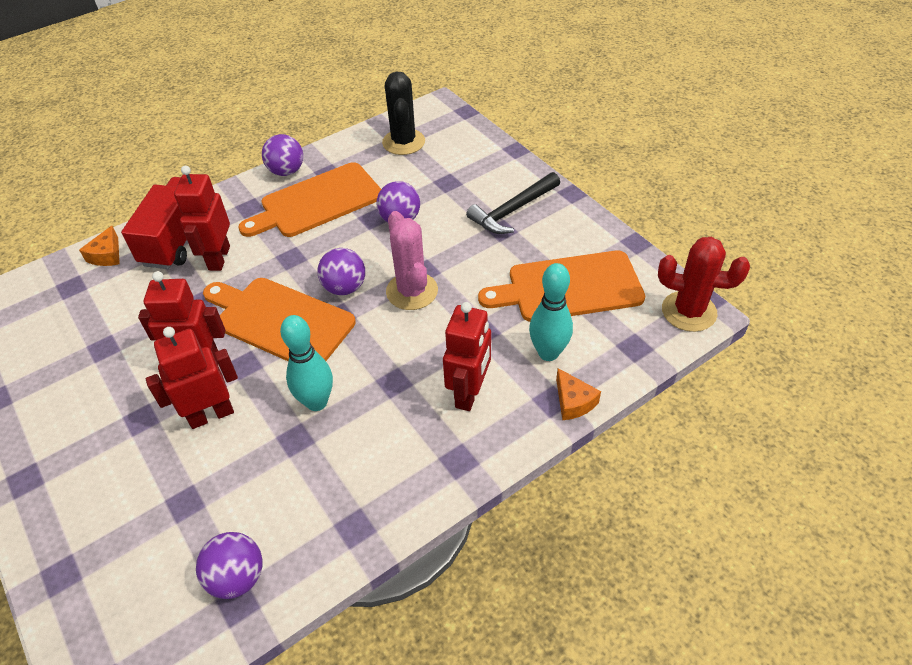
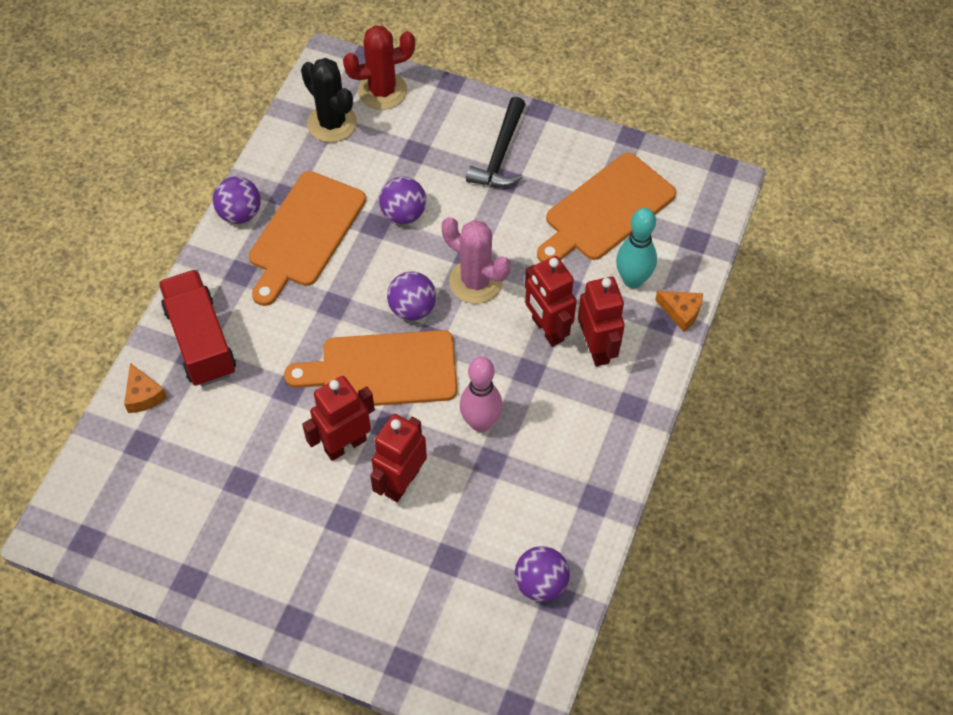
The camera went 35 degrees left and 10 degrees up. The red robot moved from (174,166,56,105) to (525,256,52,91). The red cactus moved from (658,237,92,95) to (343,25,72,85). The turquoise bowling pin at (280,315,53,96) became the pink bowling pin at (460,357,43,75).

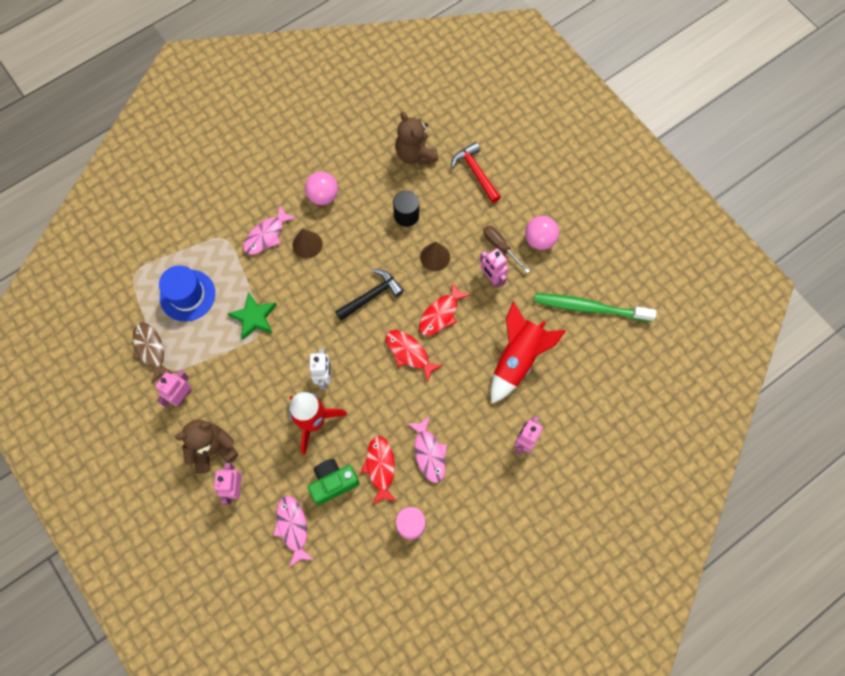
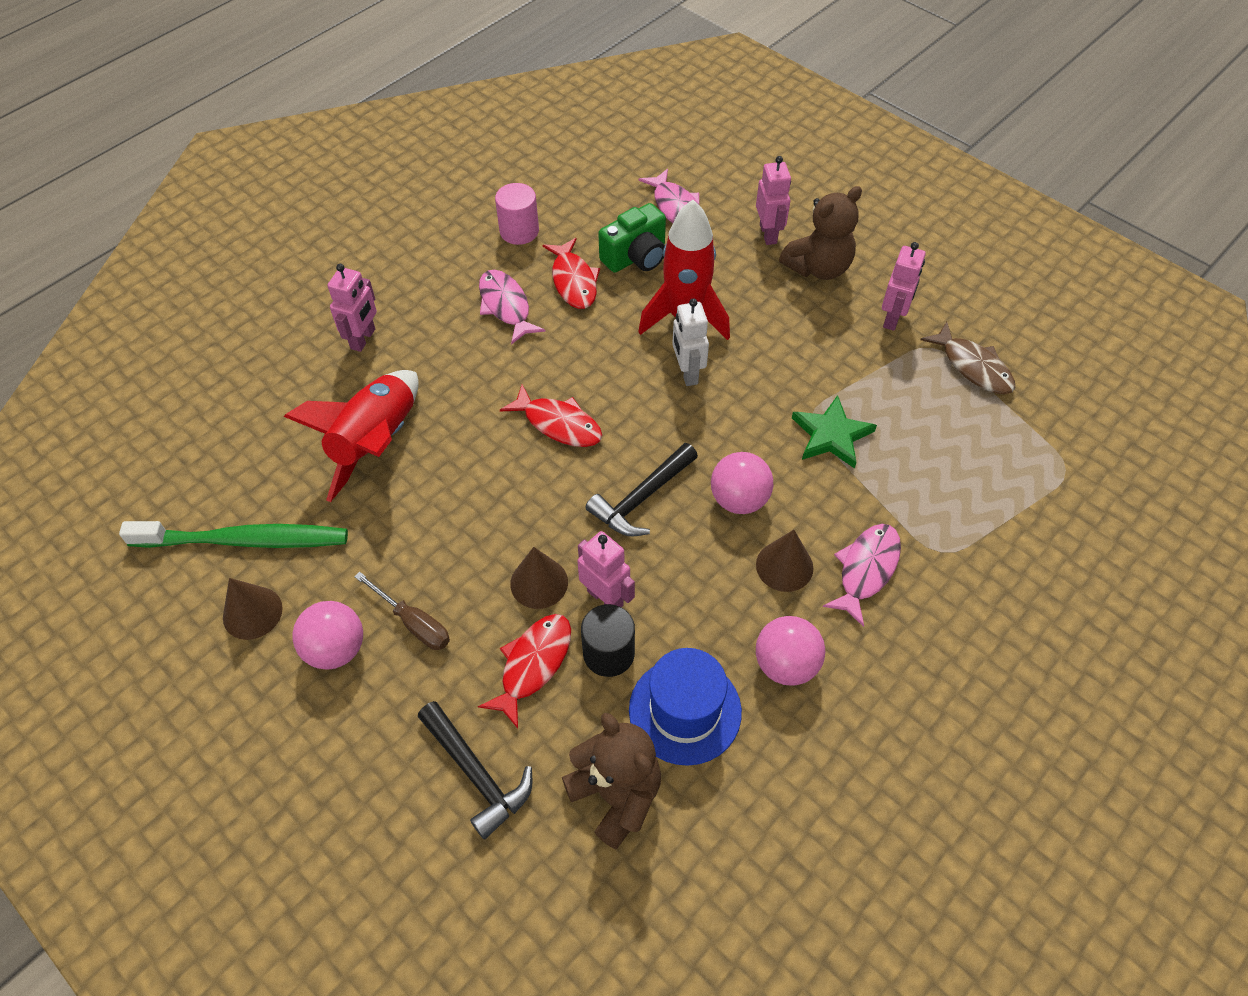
The camera went 170 degrees right and 15 degrees down. The brown cone at (223,578,60,62) appeared. The pink ball at (711,452,62,62) appeared. The blue hat moved from (159,265,56,57) to (629,648,113,118). The red fish moved from (419,281,52,55) to (478,614,93,114). The pink robot moved from (480,248,28,40) to (577,531,58,76). The red hammer at (451,142,50,61) became the black hammer at (418,701,114,138).

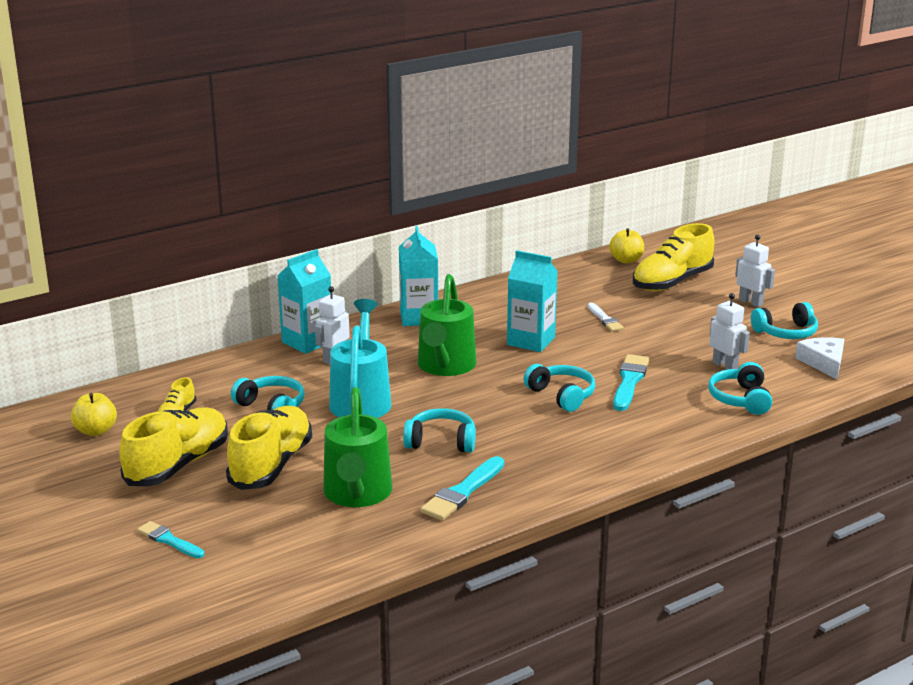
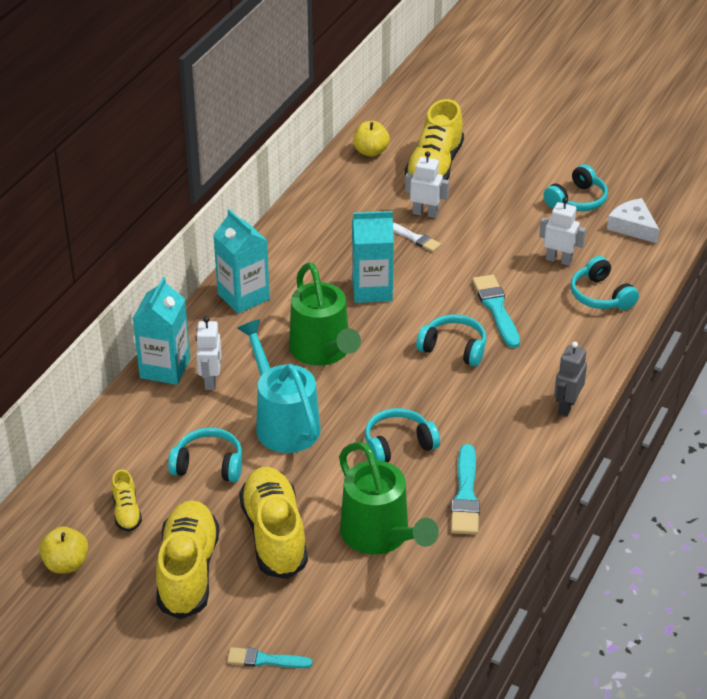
The camera went 30 degrees left and 15 degrees up. The grey robot at (554,342,33,74) appeared. The white robot moved from (735,235,40,72) to (405,151,44,67).

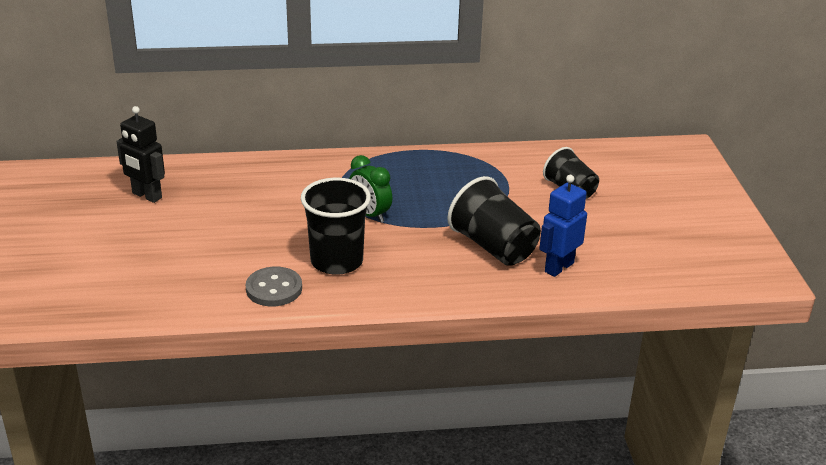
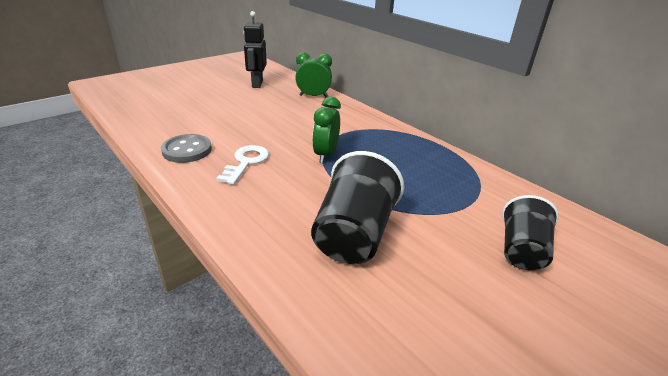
The camera went 55 degrees right and 0 degrees up. The blue robot at (539,175,48,102) disappeared. The green clock at (295,52,37,45) appeared. The black cup at (301,178,70,97) was replaced by the white key at (216,145,53,40).

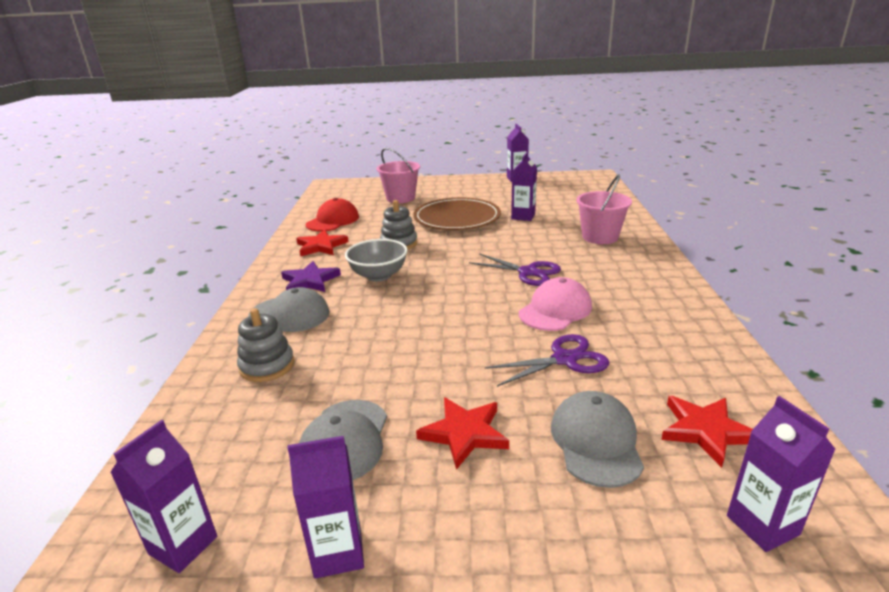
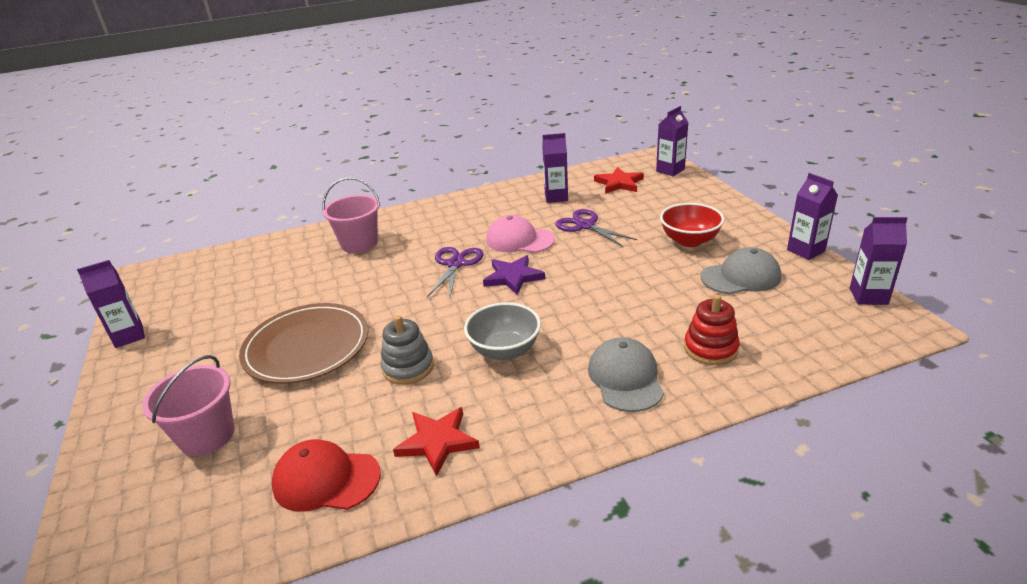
The camera went 110 degrees left and 5 degrees up. The grey cap at (551,391,93,97) disappeared. The purple star moved from (281,261,60,31) to (483,255,62,40). The purple carton moved from (511,152,26,69) to (542,133,26,70). The red star at (416,398,93,72) was replaced by the red bowl at (660,203,64,44). The grey stacking toy at (237,308,57,74) became the red stacking toy at (684,295,56,70).

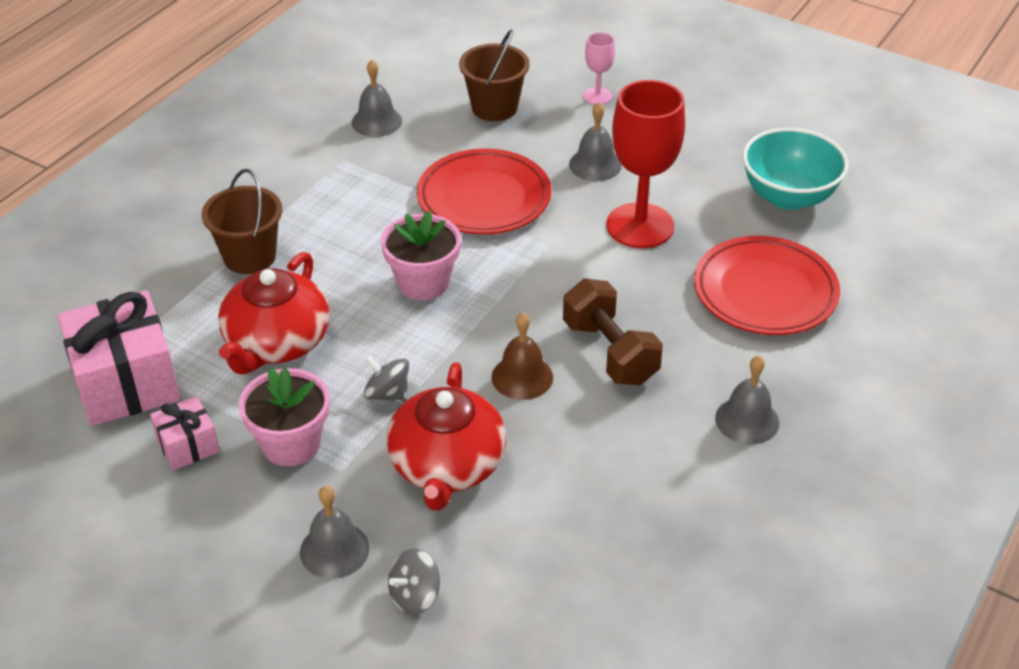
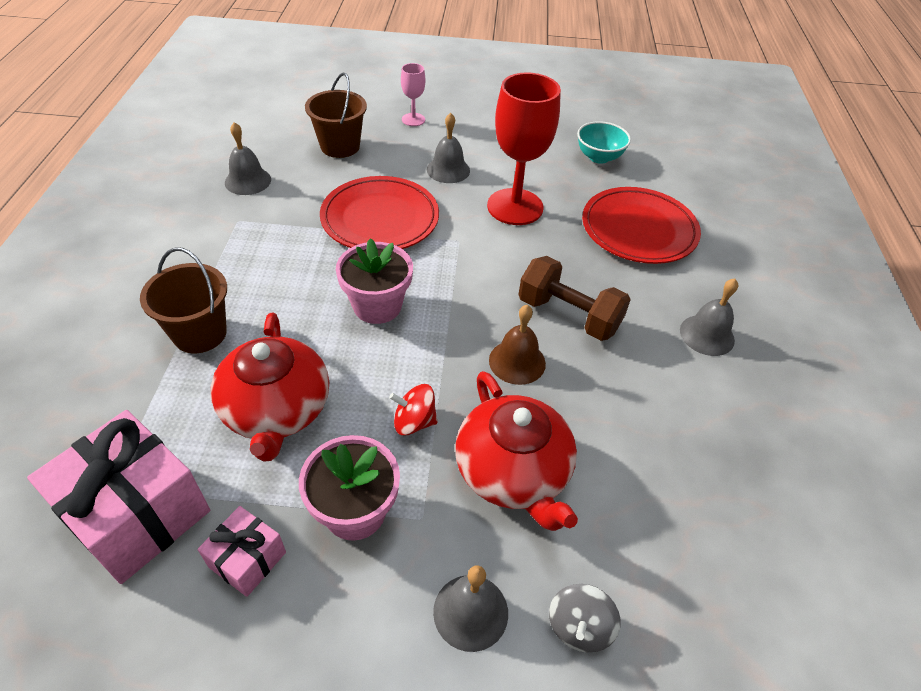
The camera went 30 degrees left and 5 degrees up. The grey spinning top at (364,355,45,47) became the red spinning top at (389,384,49,51). The turquoise bowl at (743,128,105,82) changed to 0.65 times the size.

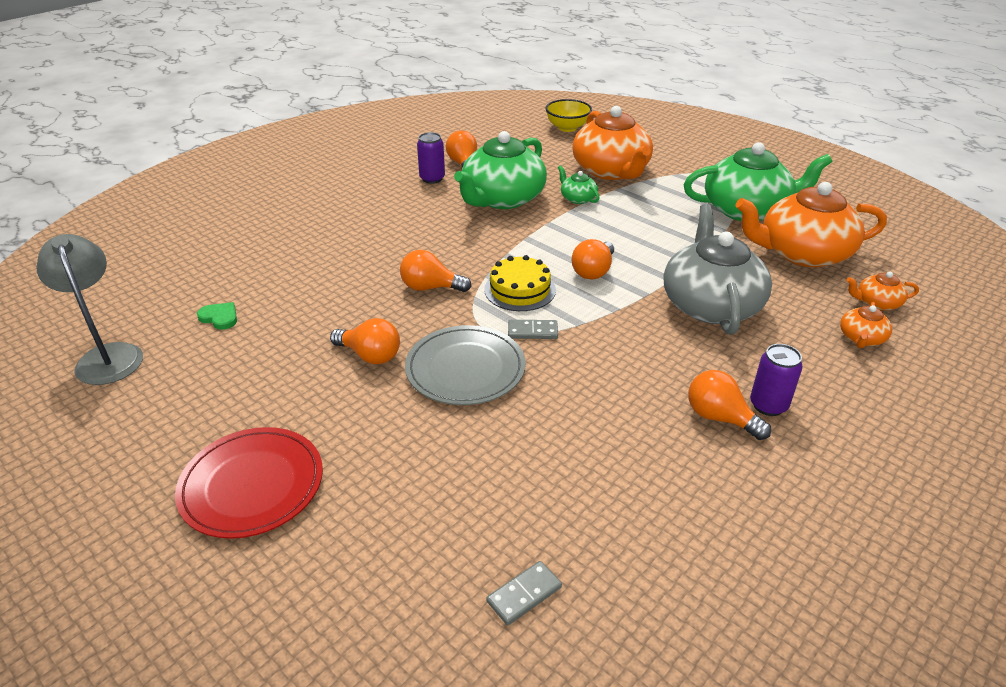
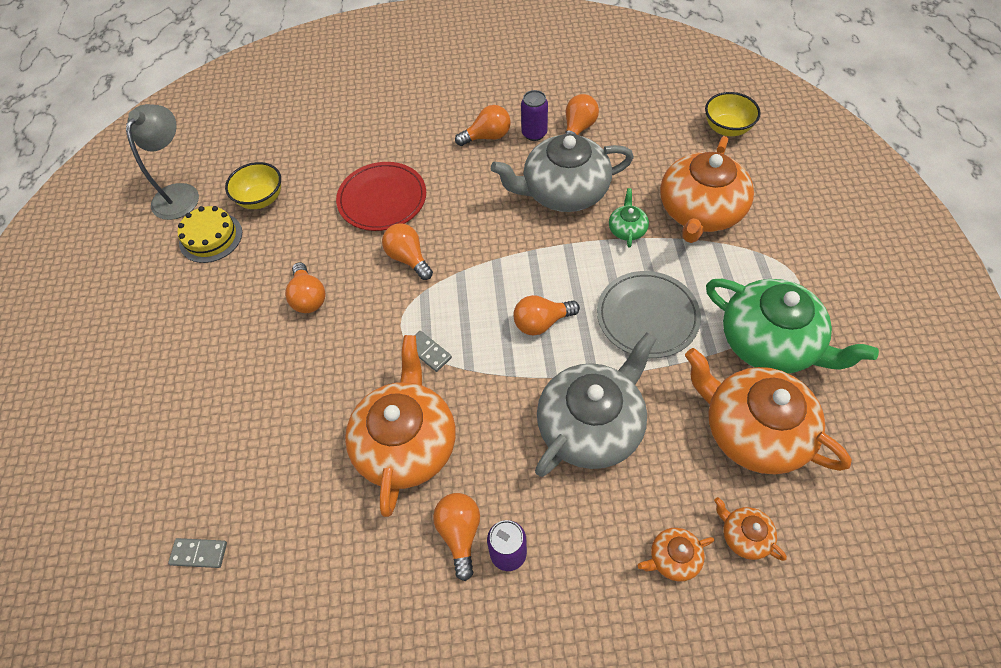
The camera went 45 degrees right and 20 degrees up. The orange teapot at (345,335,111,182) appeared. The orange light bulb at (455,105,56,41) appeared. The red plate moved from (175,427,148,112) to (336,162,90,69). The grey plate moved from (405,325,121,80) to (597,271,104,87). The yellow cake moved from (484,255,72,56) to (177,206,65,57). The green heart at (197,302,40,28) was replaced by the yellow bowl at (225,162,56,47). The green teapot at (454,131,93,78) became the grey teapot at (491,134,143,78).

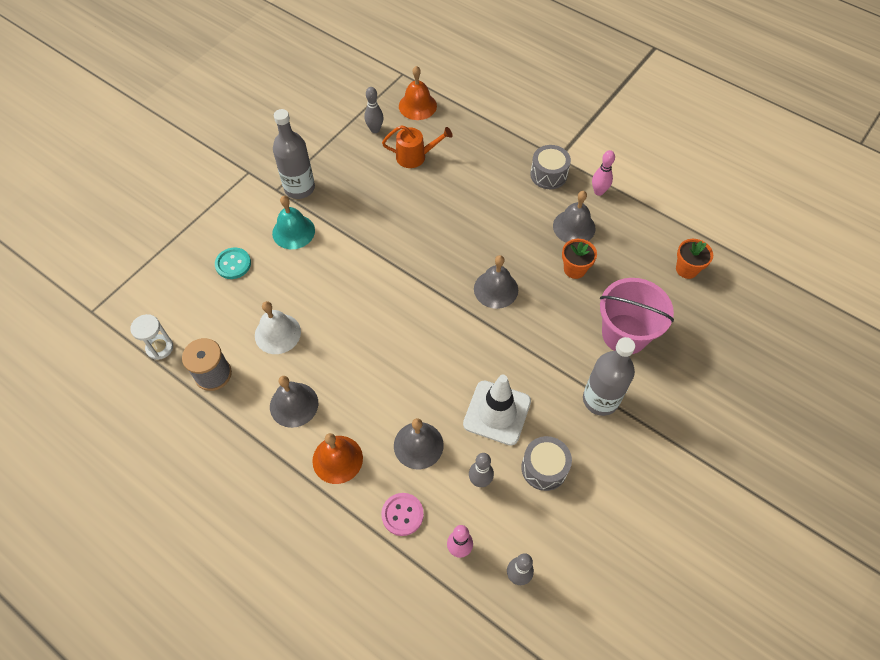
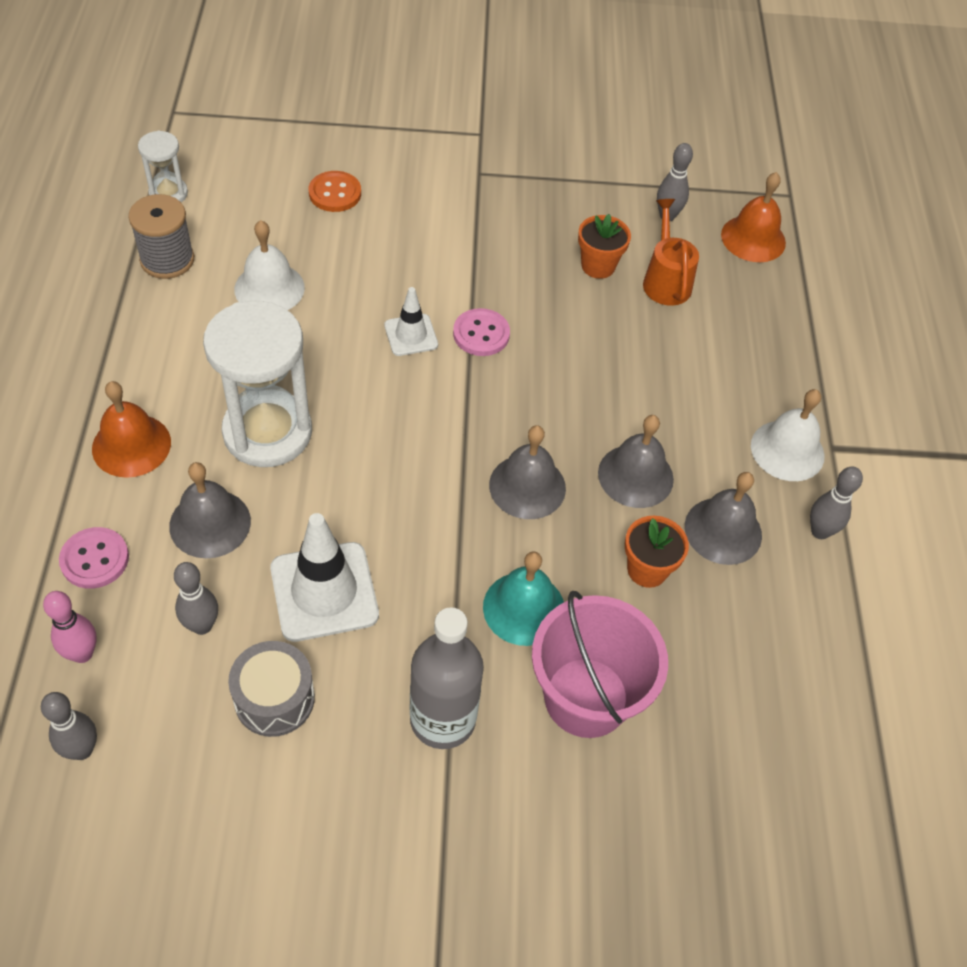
The camera went 50 degrees right and 5 degrees down. The grey bottle at (273,109,42,90) disappeared. The white hourglass at (203,301,109,166) appeared. The white traffic cone at (384,287,54,69) appeared. The pink button at (453,308,57,48) appeared. The grey bell moved from (270,376,48,52) to (598,415,76,93). The turquoise bell moved from (272,196,43,53) to (483,551,81,95). The orange flower pot moved from (676,239,37,40) to (578,214,53,65). The grey drum at (530,145,41,44) was replaced by the white bell at (751,389,74,92). The turquoise button at (215,248,36,31) became the orange button at (309,171,52,41). The pink bowling pin at (592,150,23,46) became the grey bowling pin at (810,466,53,73). The orange watering can at (382,125,71,43) turned 150 degrees counterclockwise.

